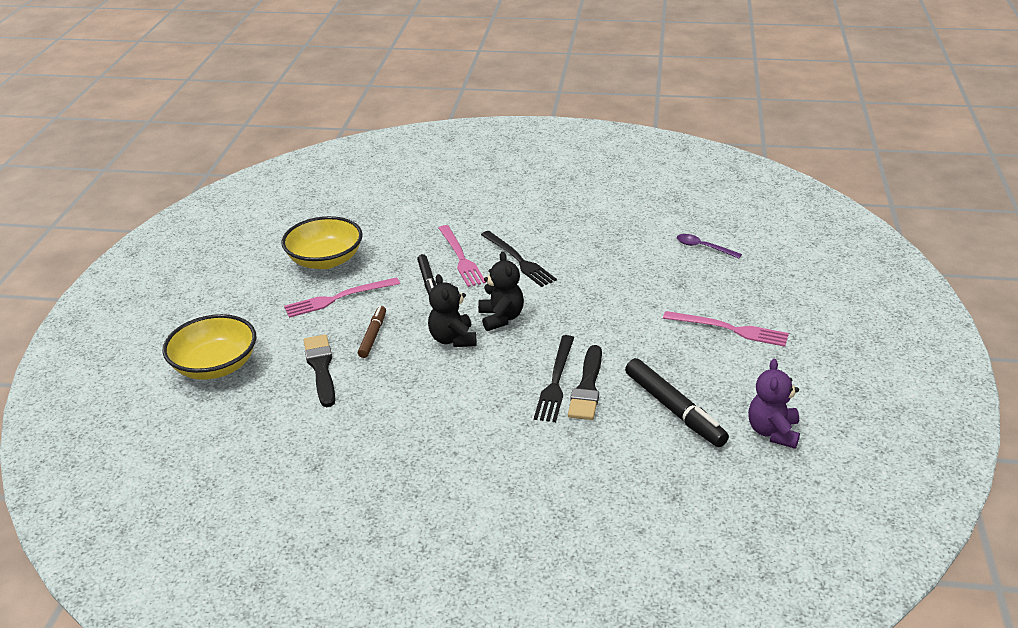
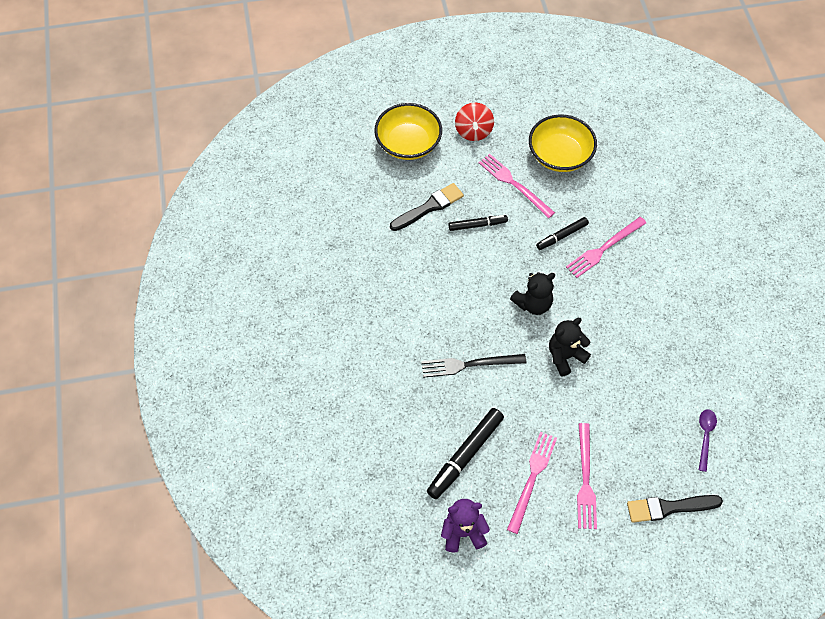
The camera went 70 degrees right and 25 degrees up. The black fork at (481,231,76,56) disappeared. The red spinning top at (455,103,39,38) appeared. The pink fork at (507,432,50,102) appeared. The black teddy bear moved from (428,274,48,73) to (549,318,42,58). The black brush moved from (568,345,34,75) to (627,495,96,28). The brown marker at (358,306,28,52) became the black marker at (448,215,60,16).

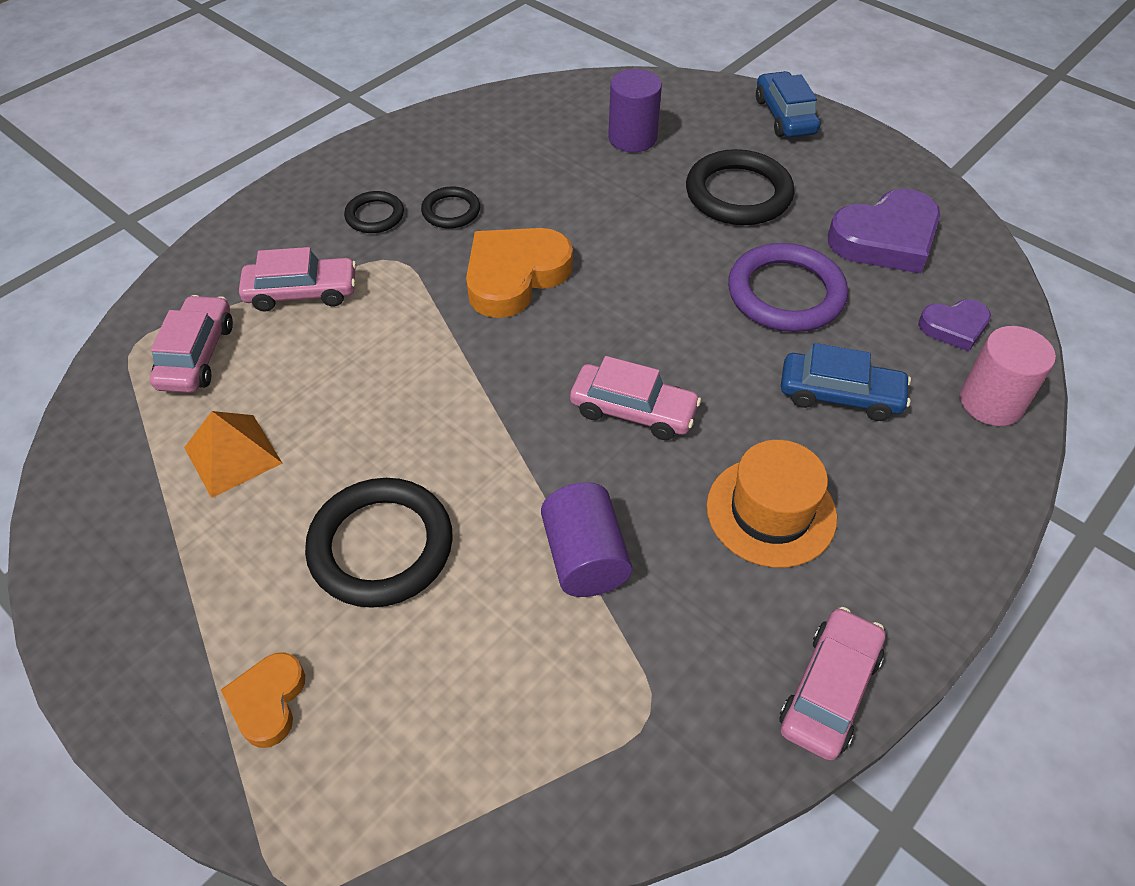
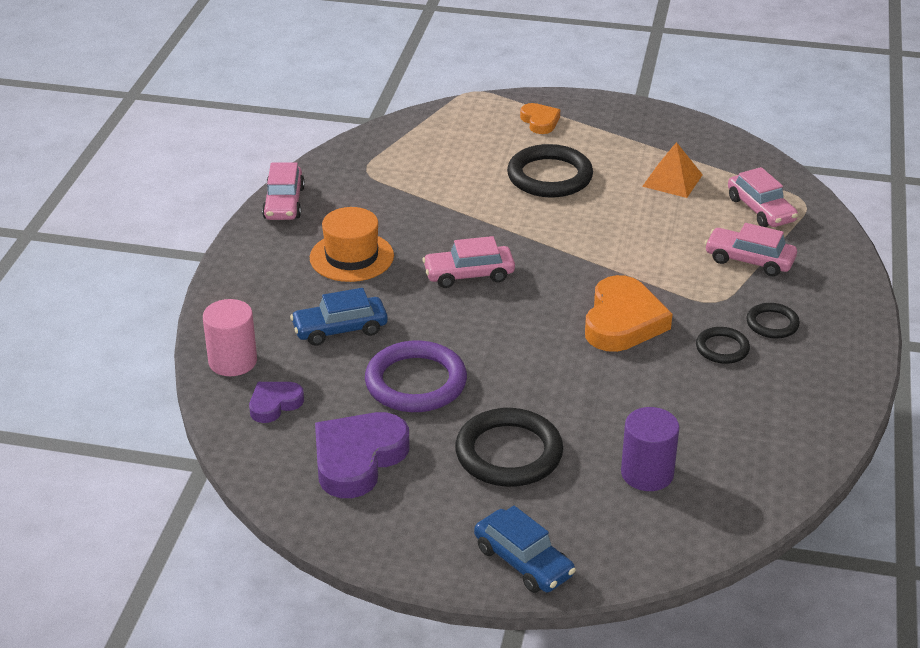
The camera went 150 degrees right and 15 degrees down. The purple cylinder at (541,482,91,115) disappeared. The pink car at (239,247,118,64) turned 60 degrees clockwise.

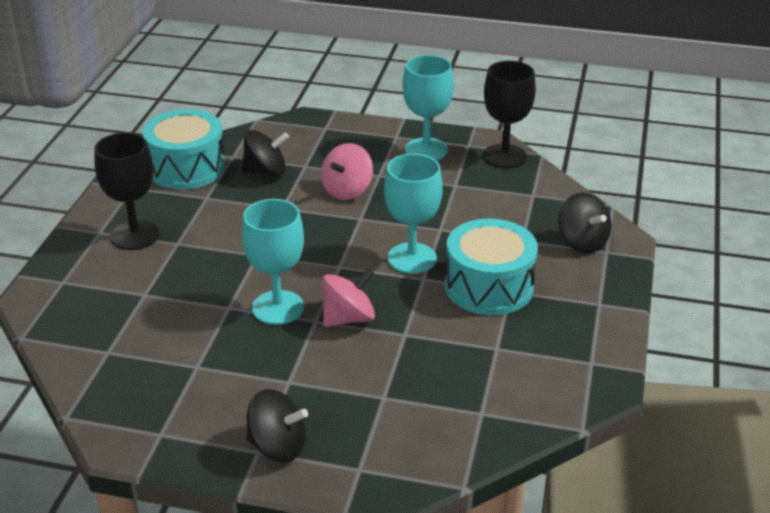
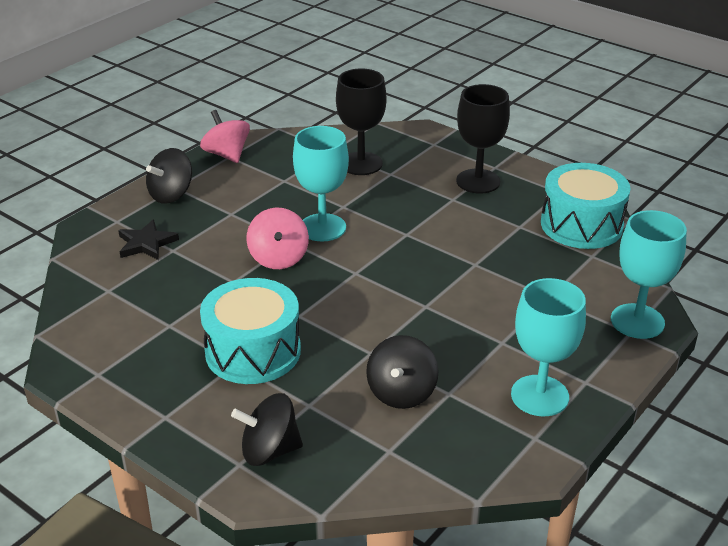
The camera went 115 degrees right and 0 degrees up. The black star at (118,219,61,41) appeared. The black spinning top moved from (241,130,48,46) to (366,335,72,74). The pink spinning top moved from (321,143,52,57) to (200,110,50,53). The turquoise goblet moved from (384,154,59,120) to (611,210,76,129). The black goblet moved from (483,61,53,107) to (336,69,50,106).

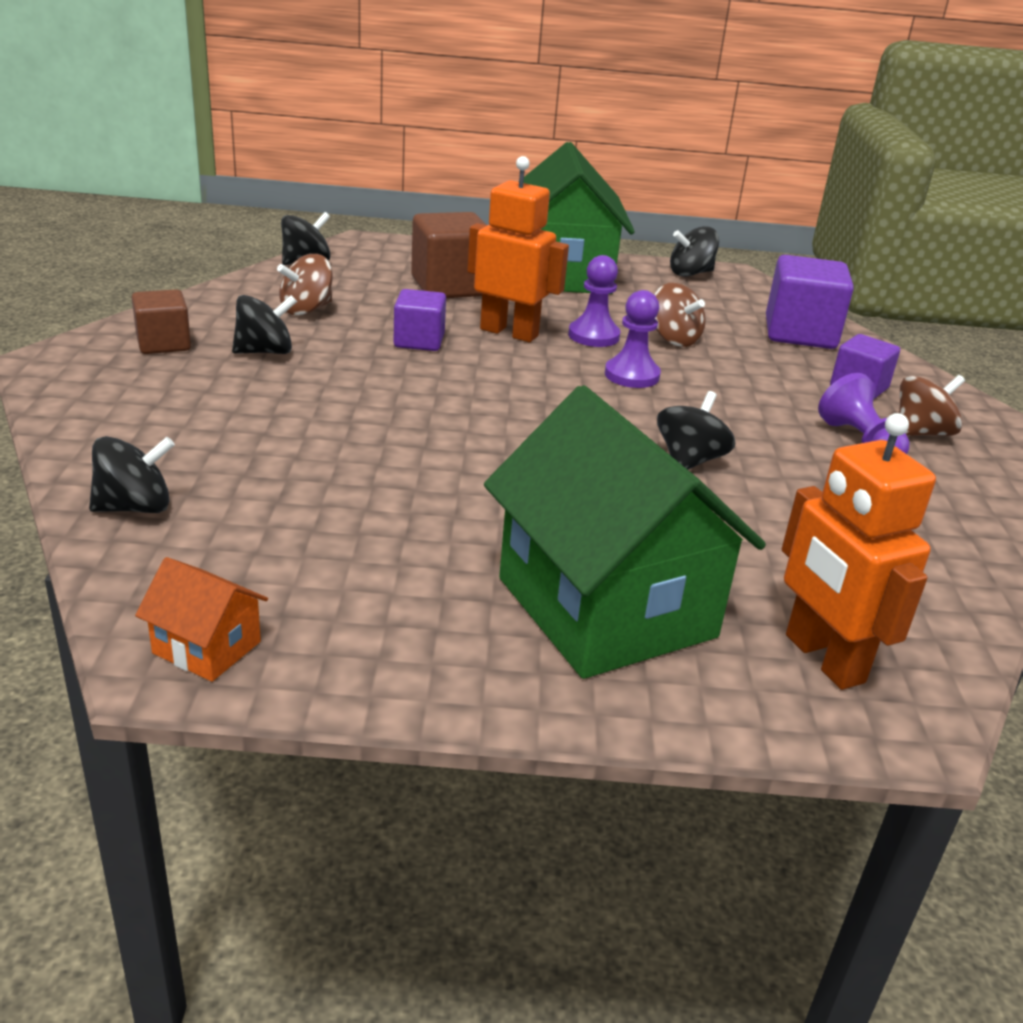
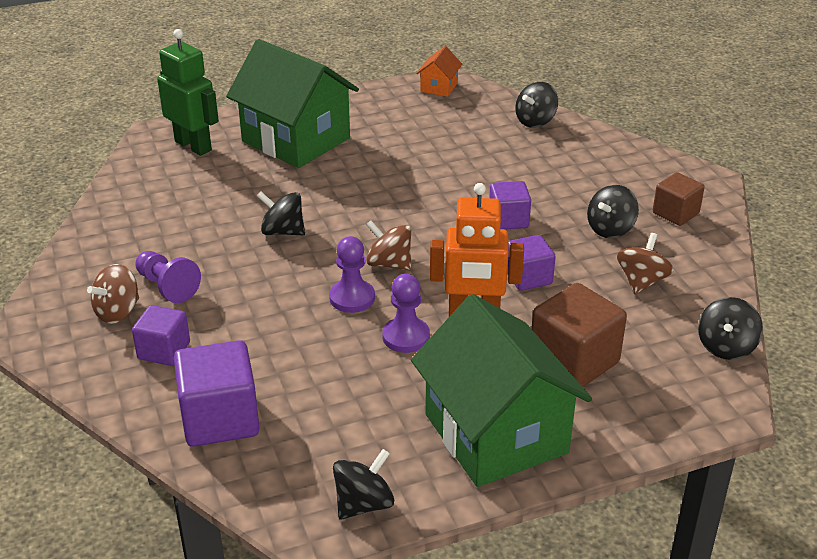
The camera went 160 degrees right and 5 degrees up. The purple cube at (489,181,42,49) appeared. The brown spinning top moved from (654,282,52,65) to (366,220,45,51). The orange robot at (782,413,154,277) became the green robot at (157,29,62,127). The orange house at (135,557,133,125) turned 75 degrees counterclockwise. The black spinning top at (657,391,78,79) turned 105 degrees clockwise.

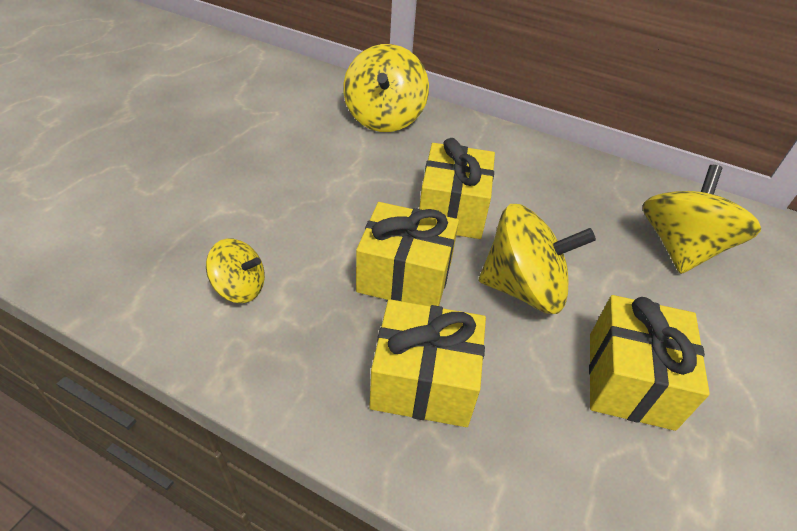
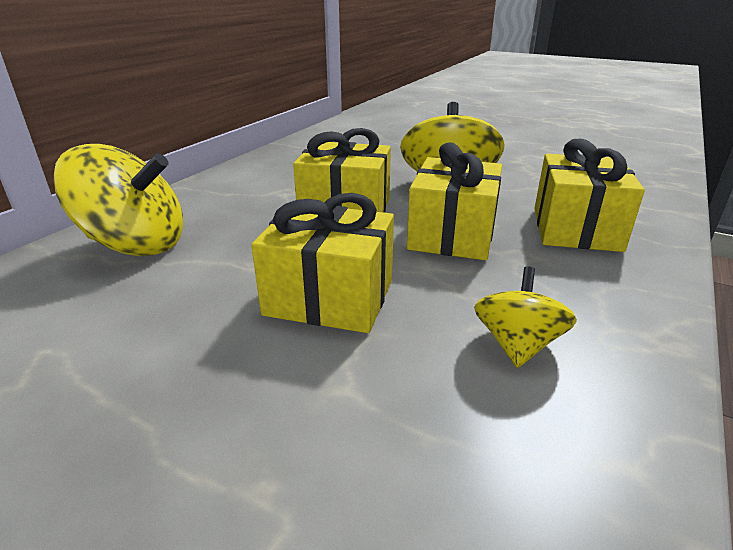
The camera went 85 degrees left and 15 degrees down. The yellow spinning top at (643,165,118,109) disappeared. The yellow gift moved from (589,295,121,136) to (251,193,143,140).

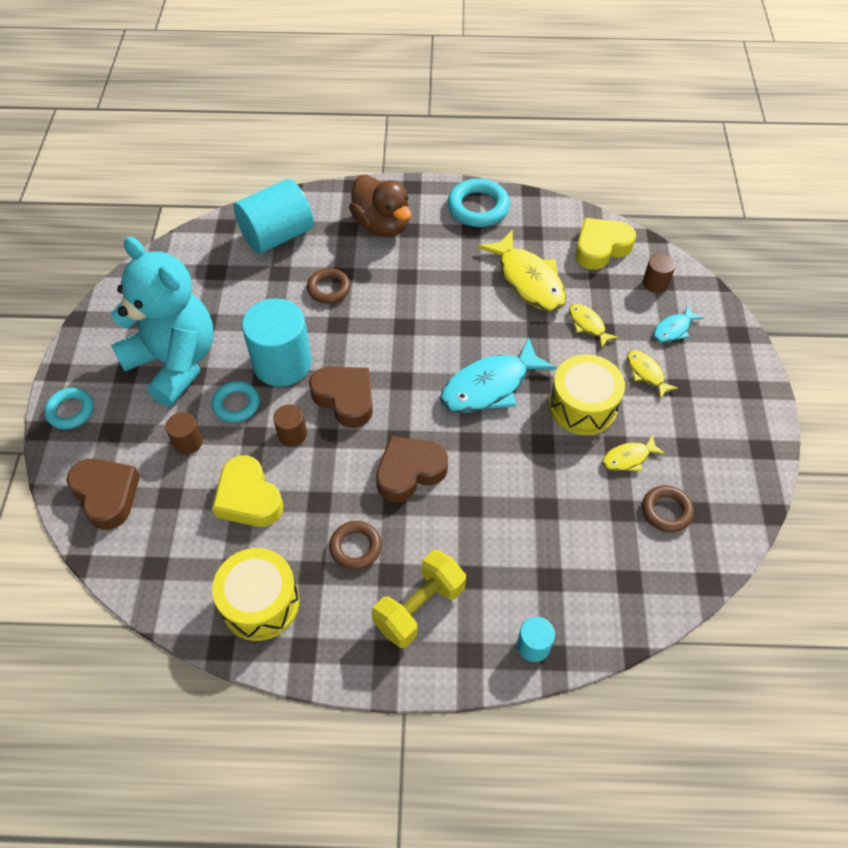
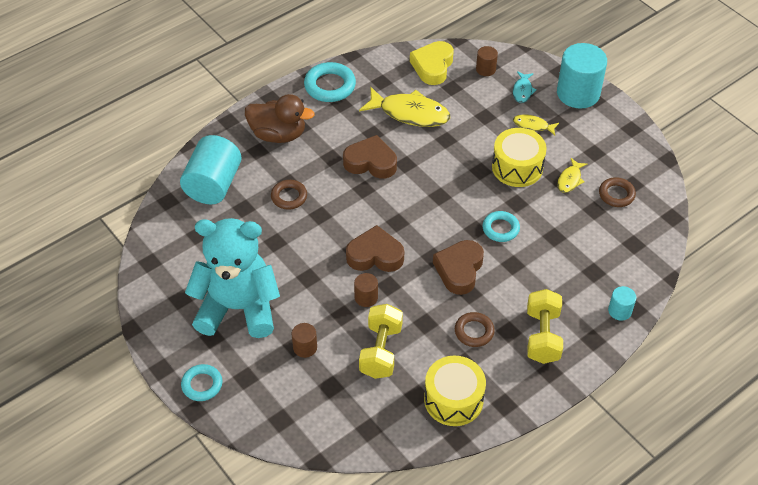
The camera went 40 degrees left and 5 degrees down. The turquoise fish at (440,337,116,76) disappeared. The yellow fish at (569,304,50,44) disappeared. The brown heart moved from (67,458,73,72) to (343,135,54,44). The turquoise ring moved from (212,381,48,41) to (483,211,37,31). The turquoise cylinder moved from (242,298,70,89) to (557,43,50,66). The yellow heart at (212,455,71,72) was replaced by the yellow dumbbell at (359,304,44,75).

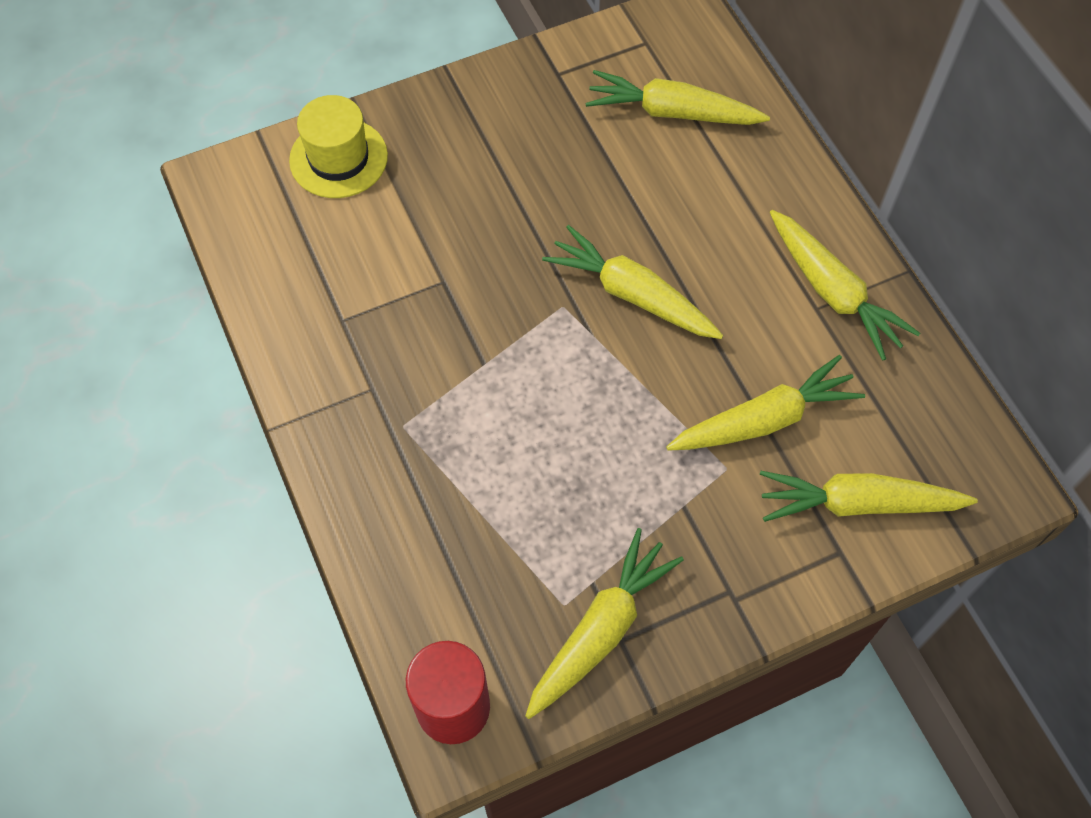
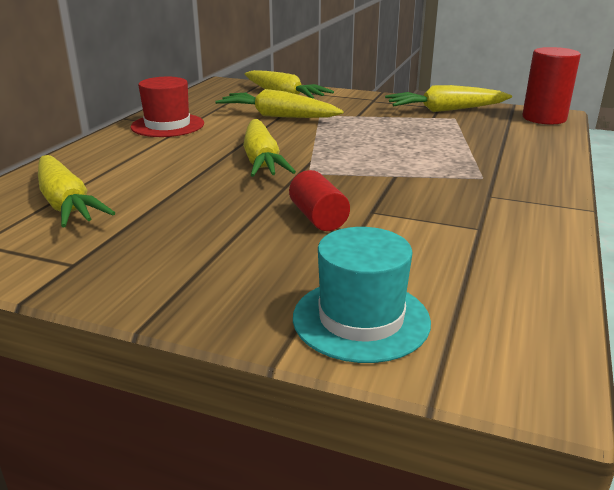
The camera went 135 degrees left and 35 degrees down. The red cylinder at (289,170,61,61) appeared. The yellow carrot at (770,210,150,150) was replaced by the red hat at (130,77,74,60). The yellow hat at (289,95,99,103) became the turquoise hat at (293,227,138,136).

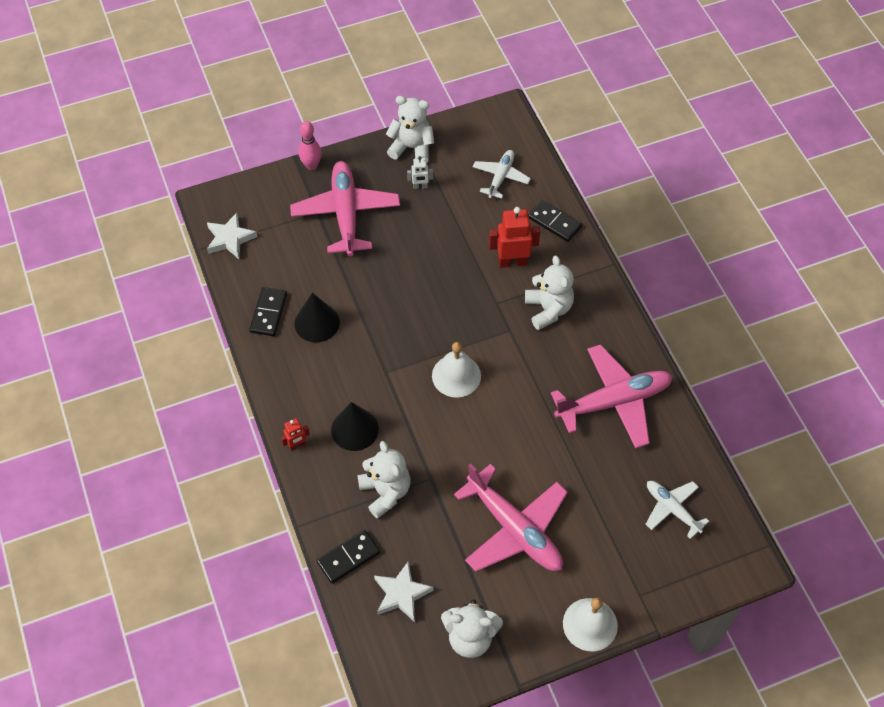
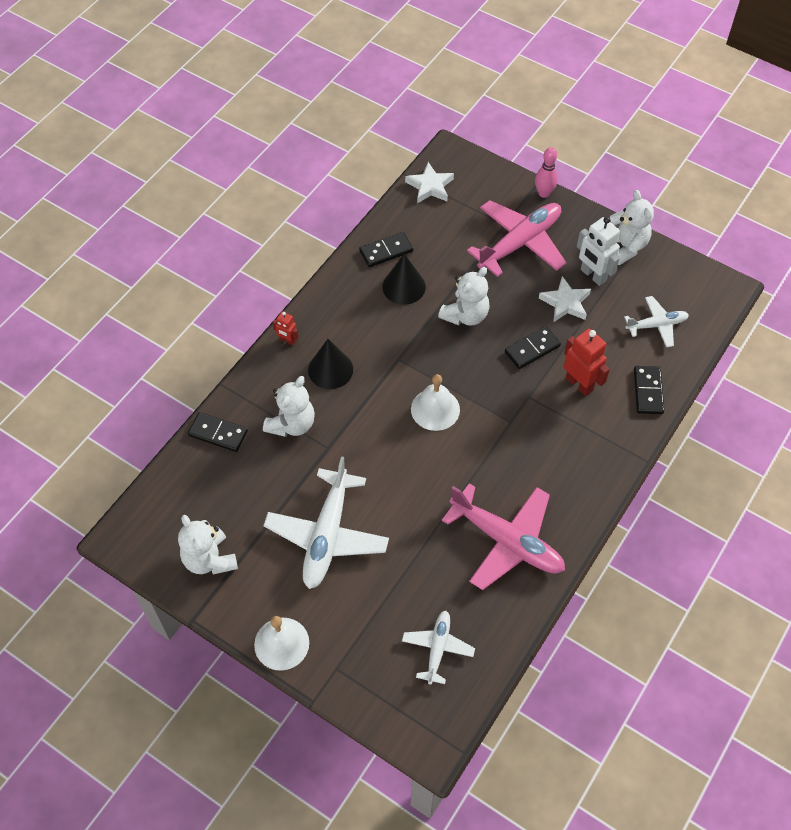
The camera went 55 degrees right and 0 degrees up. The black domino at (505,326,56,43) appeared. The white star moved from (374,561,60,61) to (539,276,52,46). The white teddy bear moved from (525,256,49,74) to (438,267,52,59). The pink plane at (454,463,114,109) became the white plane at (263,456,126,133). The white robot at (407,156,26,33) changed to 1.87 times the size.

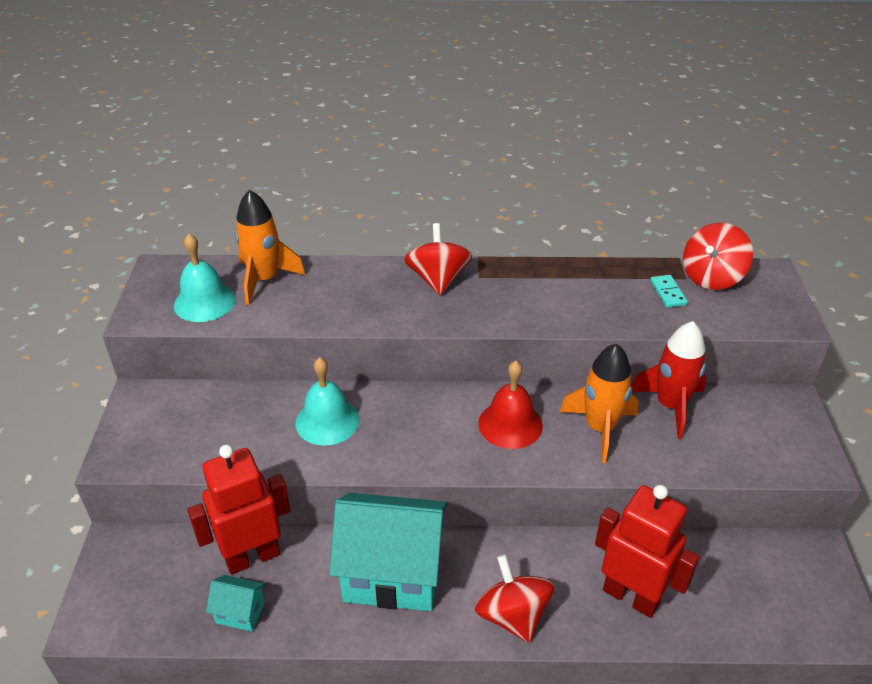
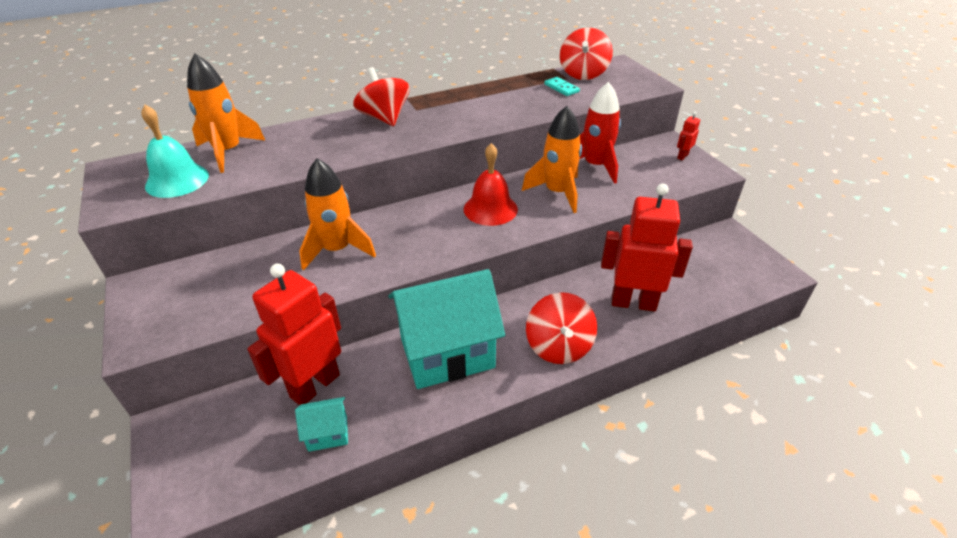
The camera went 25 degrees left and 0 degrees up. The red robot at (677,112,23,48) appeared. The turquoise bell at (295,357,65,89) was replaced by the orange rocket at (299,158,77,113). The red spinning top at (475,554,80,89) turned 135 degrees counterclockwise.

